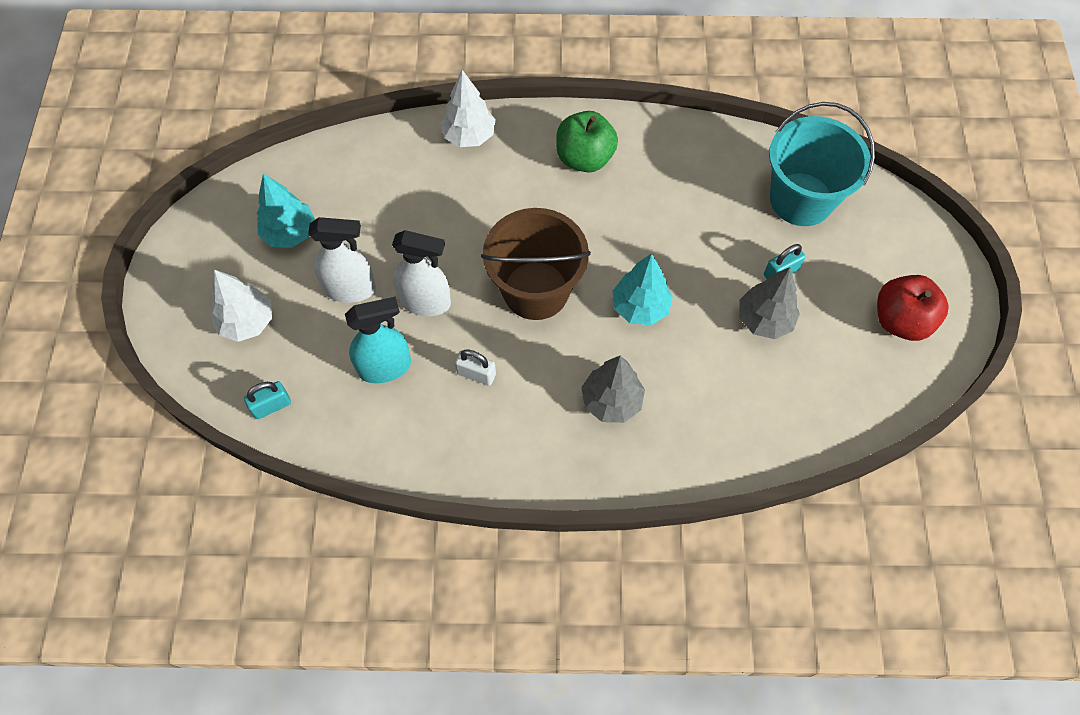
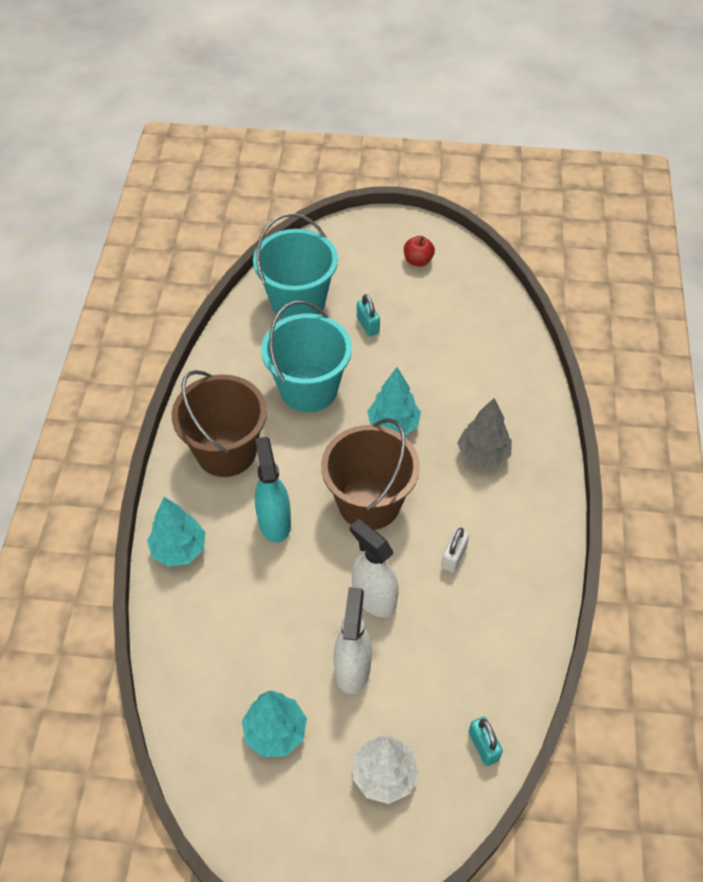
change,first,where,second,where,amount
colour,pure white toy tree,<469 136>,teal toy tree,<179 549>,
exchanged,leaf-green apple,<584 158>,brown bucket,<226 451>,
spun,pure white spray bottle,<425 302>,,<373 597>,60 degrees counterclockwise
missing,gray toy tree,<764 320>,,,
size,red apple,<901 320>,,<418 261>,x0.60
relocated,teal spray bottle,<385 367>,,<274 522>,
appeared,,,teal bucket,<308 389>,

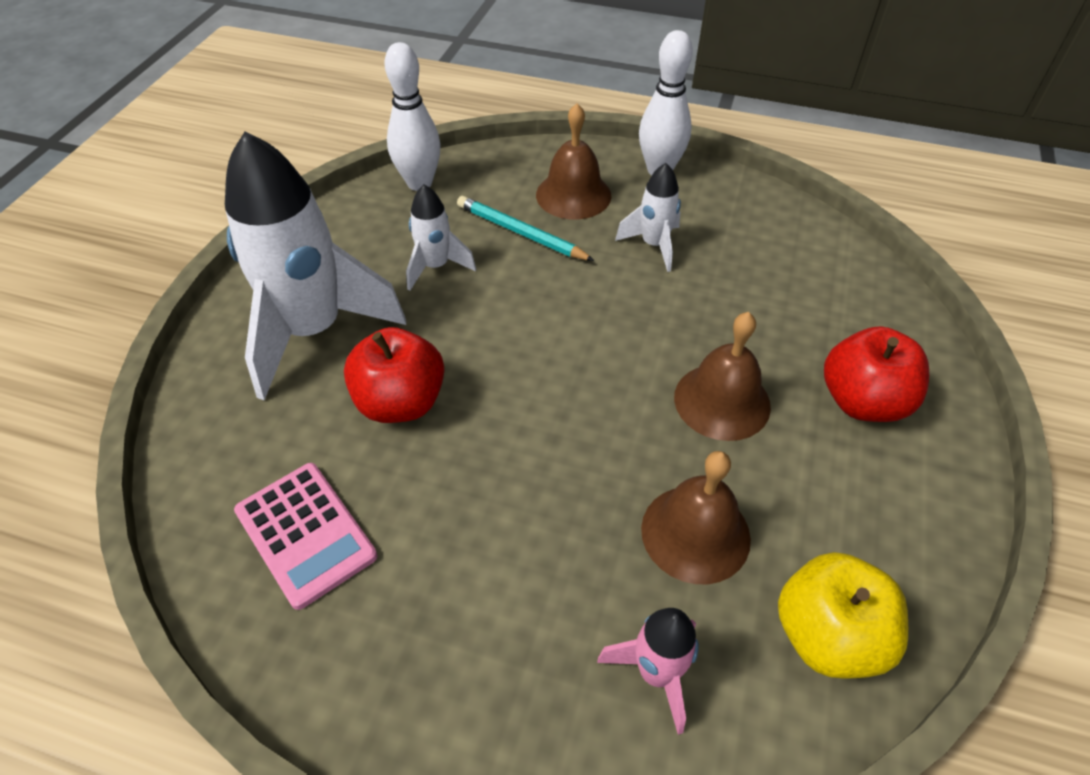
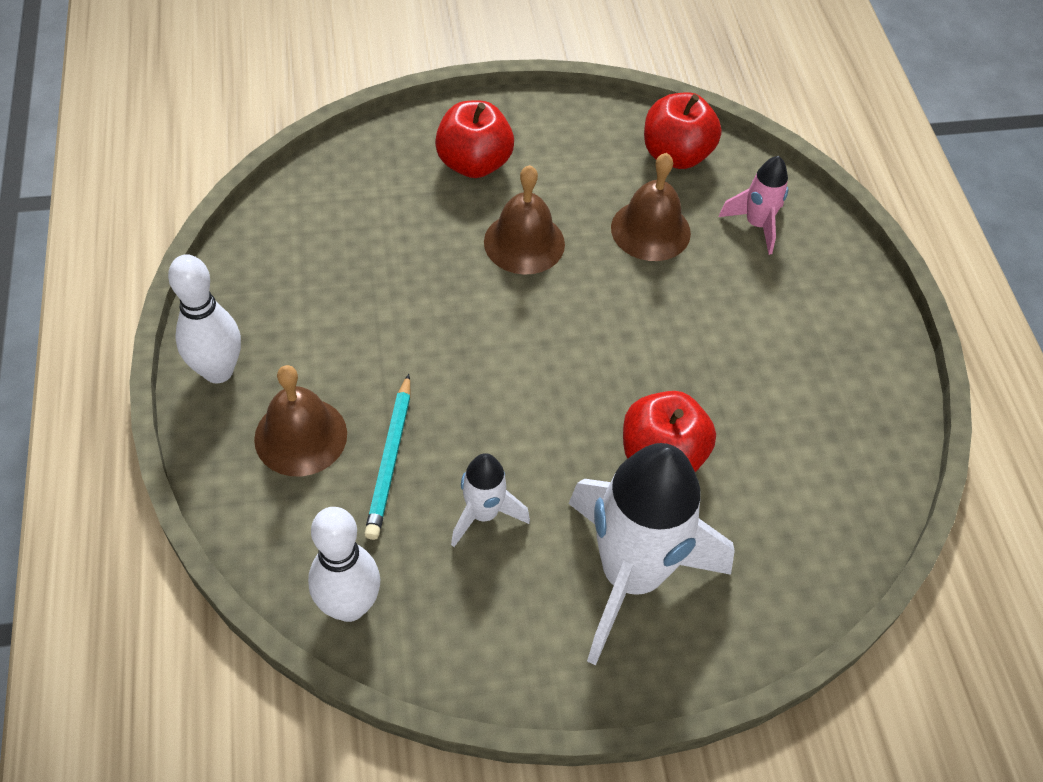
change,first,where,second,where,amount
missing,pure white rocket,<653 245>,,,
missing,pink calculator,<305 534>,,,
colour,yellow apple,<827 635>,red apple,<676 155>,

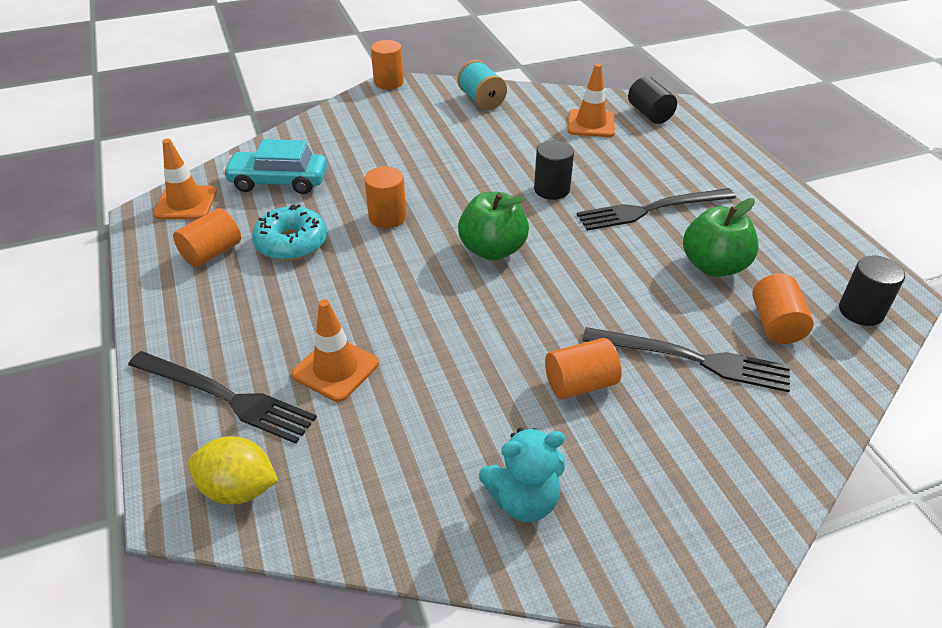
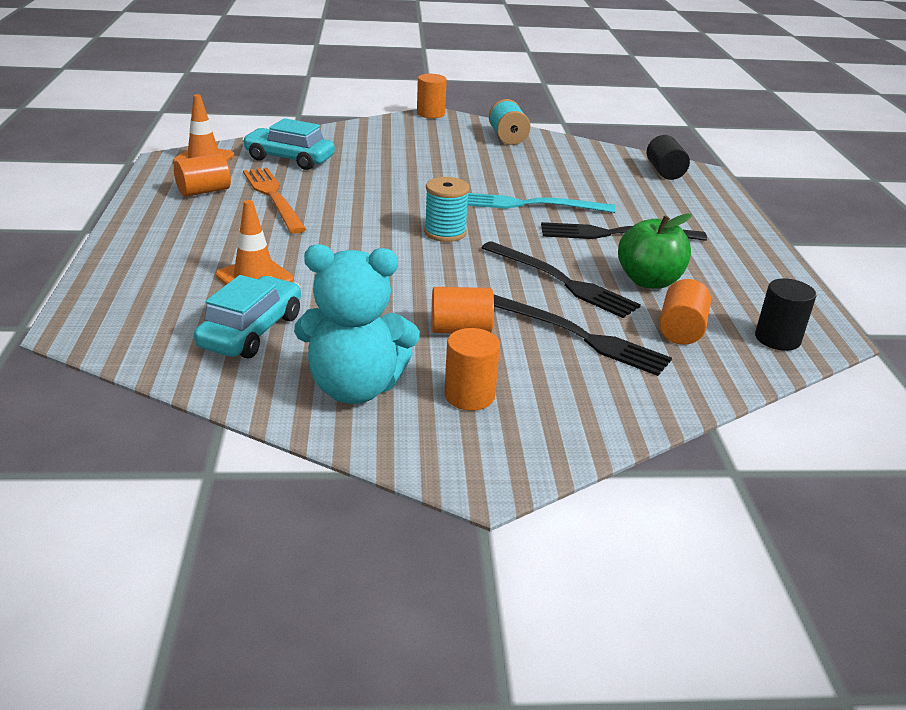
change,first,where,second,where,amount
missing,orange-coloured safety cone,<591 124>,,,
exchanged,jet-black solid cylinder,<551 189>,teal table fork,<529 205>,
relocated,orange-coloured solid cylinder,<387 217>,,<469 396>,
exchanged,leaf-green apple,<492 250>,teal bobbin,<445 233>,
exchanged,teal donut,<291 243>,orange-coloured table fork,<273 197>,
relocated,jet-black table fork,<225 397>,,<561 281>,
size,teal teddy,<523 500>,,<355 388>,x1.51
missing,yellow lemon,<239 489>,,,
appeared,,,teal car,<251 331>,

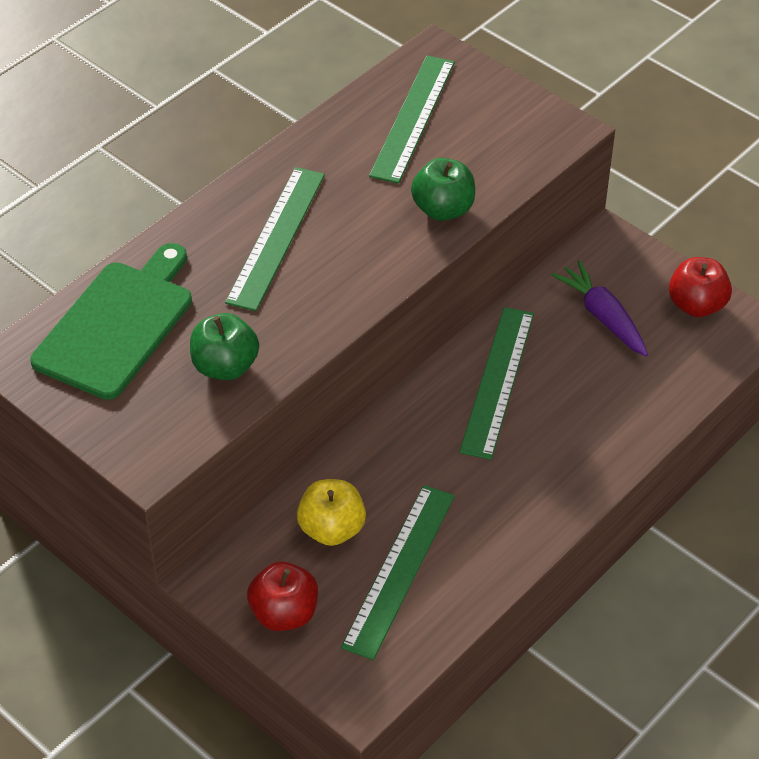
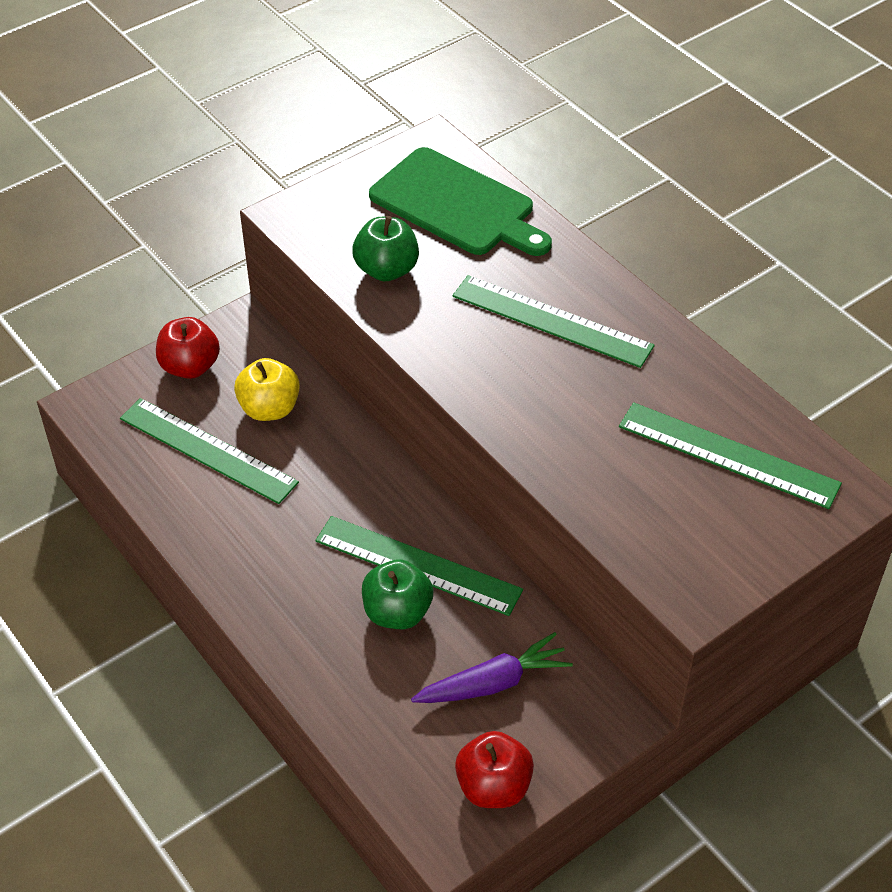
change,first,where,second,where,amount
relocated,leaf-green apple,<443 209>,,<397 612>,

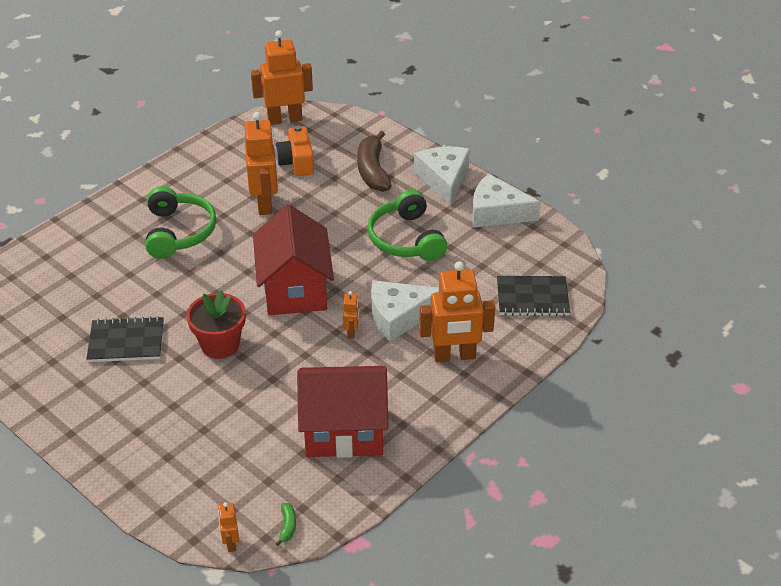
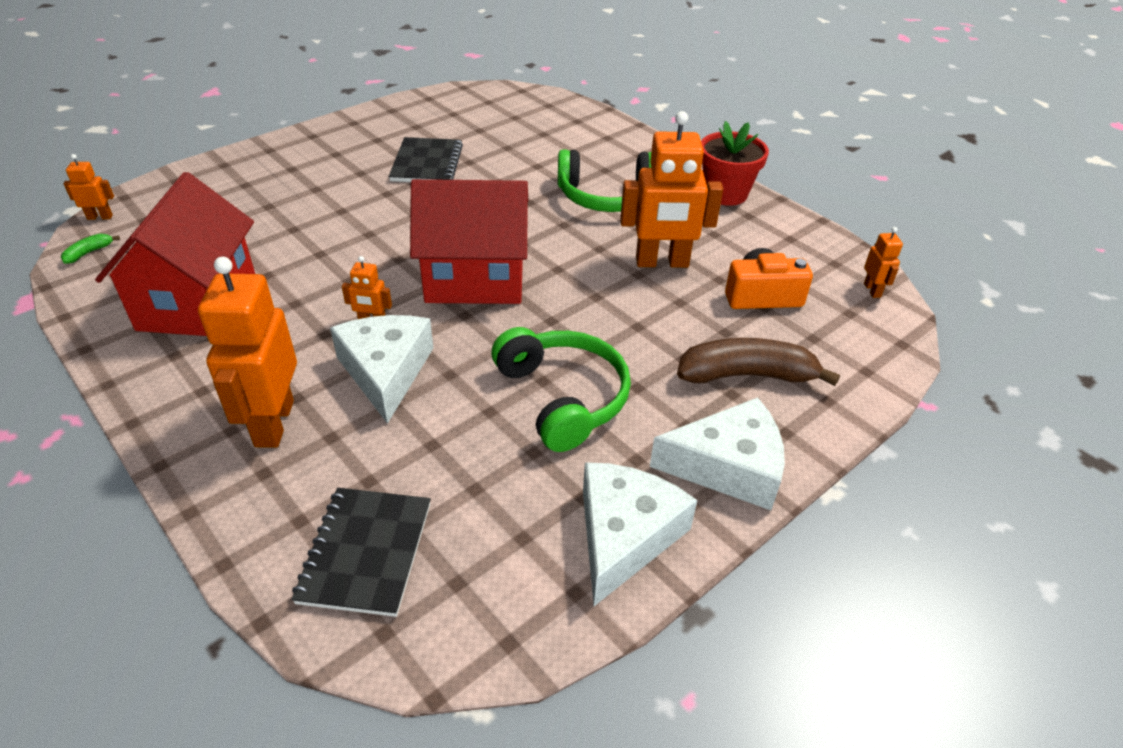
change,first,where,second,where,amount
size,orange-coloured robot figure,<285 119>,,<872 290>,x0.46
spun,leaf-green over-ear headphones,<406 239>,,<563 397>,75 degrees clockwise
relocated,red flower pot,<220 345>,,<725 193>,
spun,leaf-green banana,<287 526>,,<89 253>,120 degrees clockwise

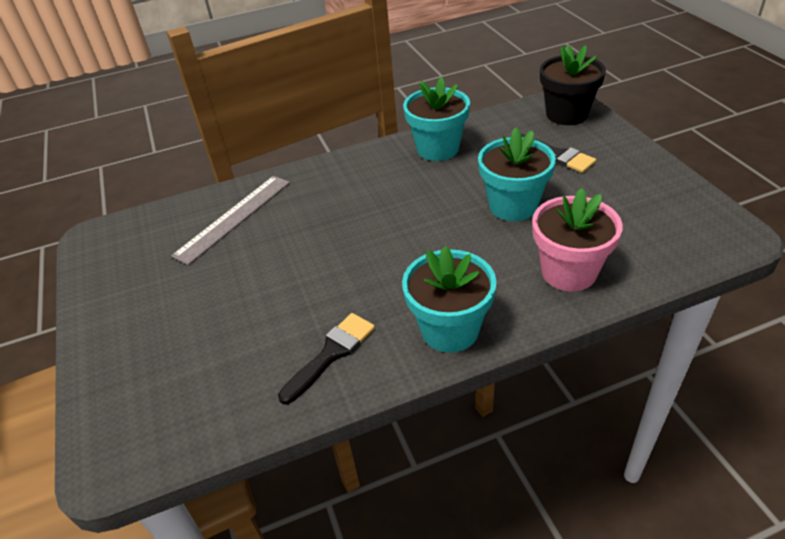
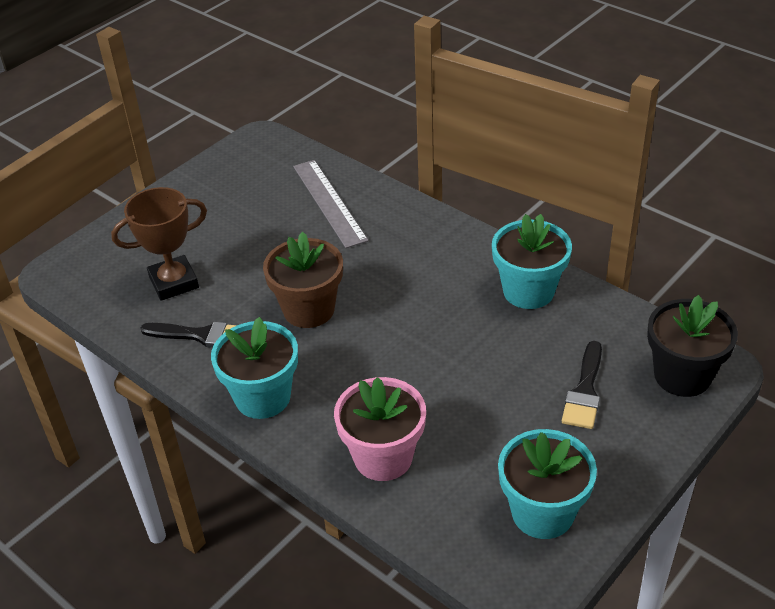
change,first,where,second,where,amount
relocated,teal flower pot,<513 206>,,<542 513>,
spun,gray ruler,<234 217>,,<329 202>,60 degrees clockwise
appeared,,,brown prize cup,<174 282>,
appeared,,,brown flower pot,<309 310>,

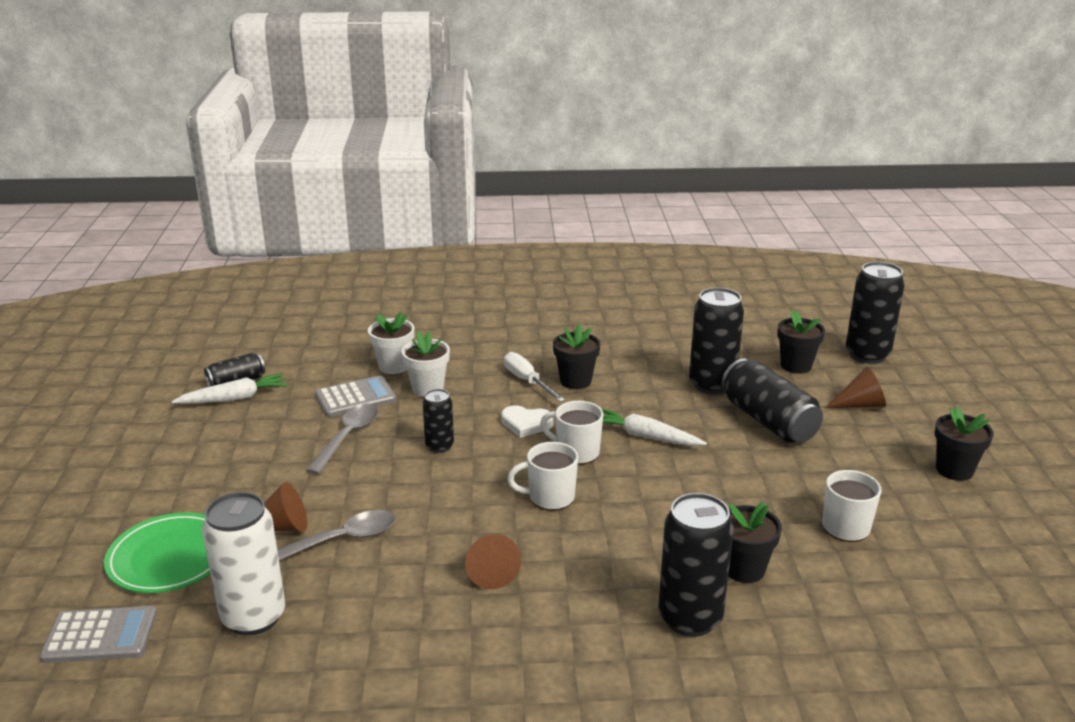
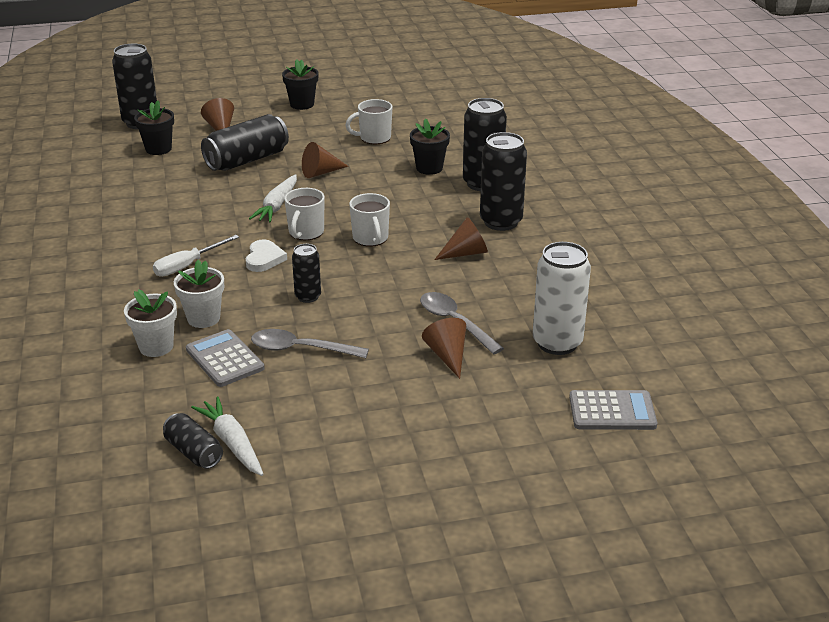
change,first,where,second,where,amount
relocated,jet-black tin,<712 385>,,<501 222>,
missing,jet-black flower pot,<575 381>,,,
missing,leaf-green flat dish,<170 557>,,,
spun,gray calculator,<100 636>,,<612 411>,105 degrees clockwise
appeared,,,brown cone shape,<321 172>,

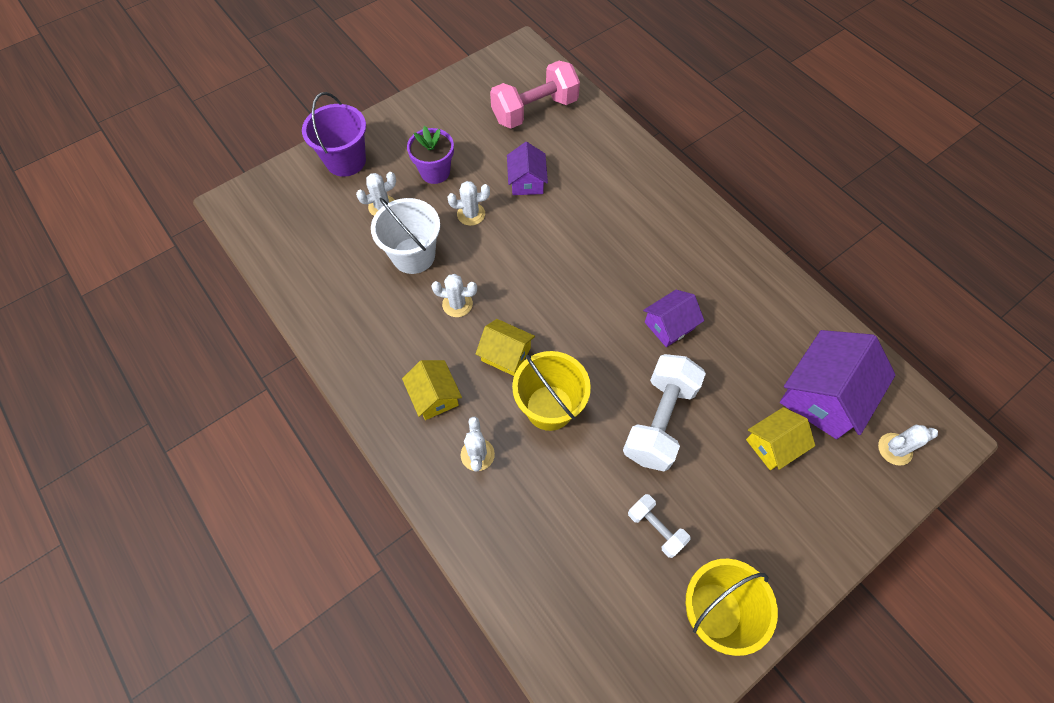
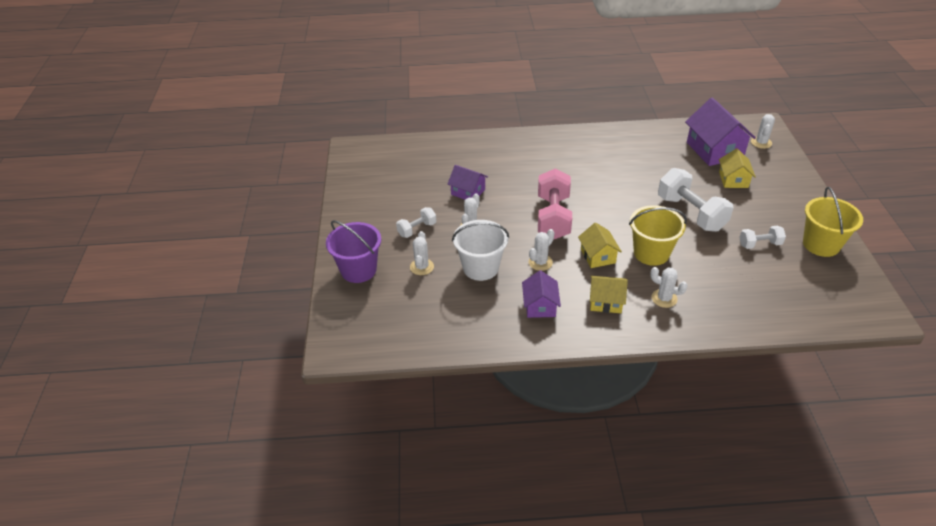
change,first,where,second,where,amount
relocated,pink dumbbell,<534 110>,,<553 217>,
exchanged,purple flower pot,<435 172>,pure white dumbbell,<417 229>,
relocated,purple cottage,<669 325>,,<540 306>,
spun,yellow cottage,<506 354>,,<598 256>,75 degrees counterclockwise

